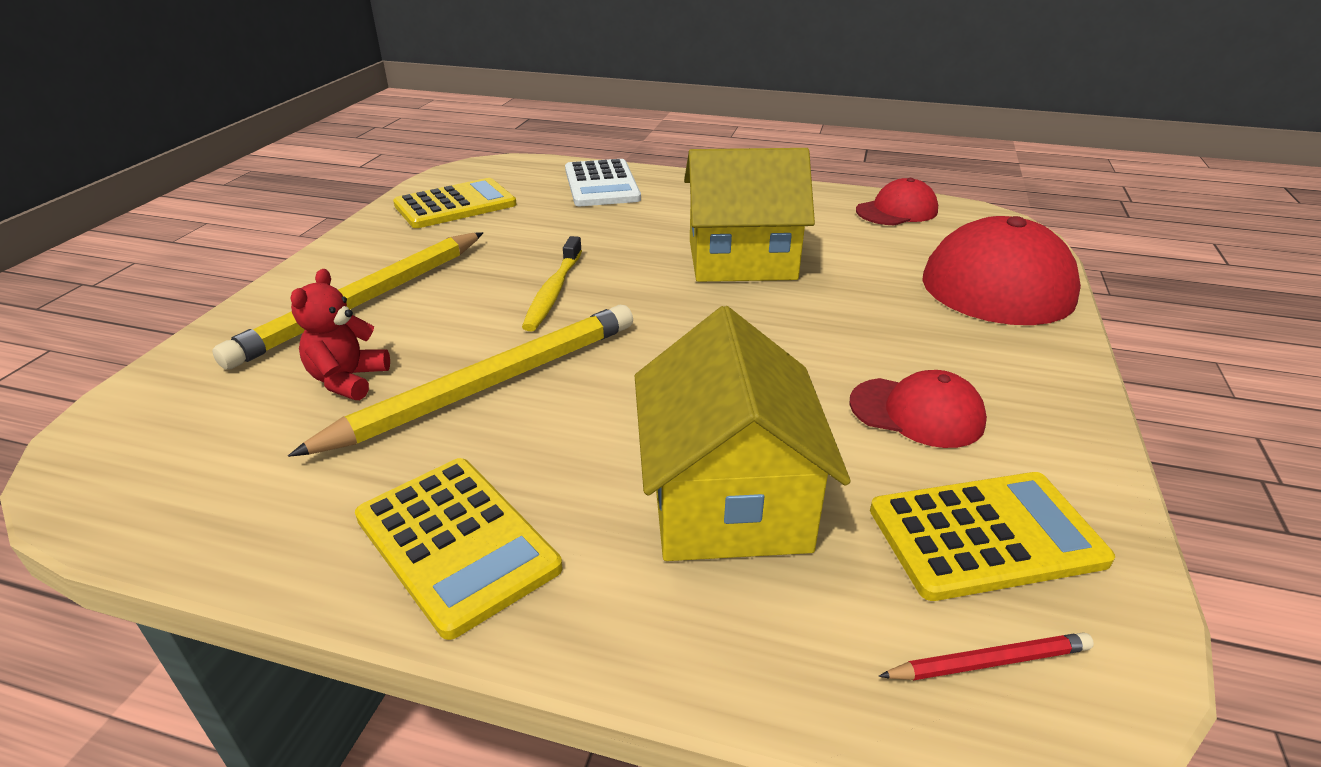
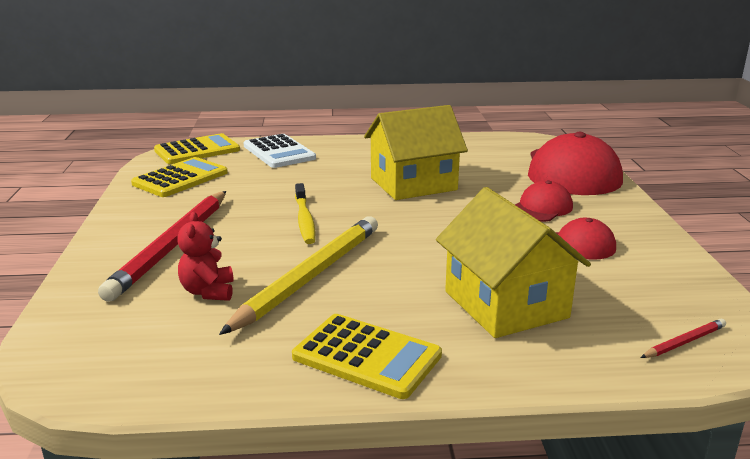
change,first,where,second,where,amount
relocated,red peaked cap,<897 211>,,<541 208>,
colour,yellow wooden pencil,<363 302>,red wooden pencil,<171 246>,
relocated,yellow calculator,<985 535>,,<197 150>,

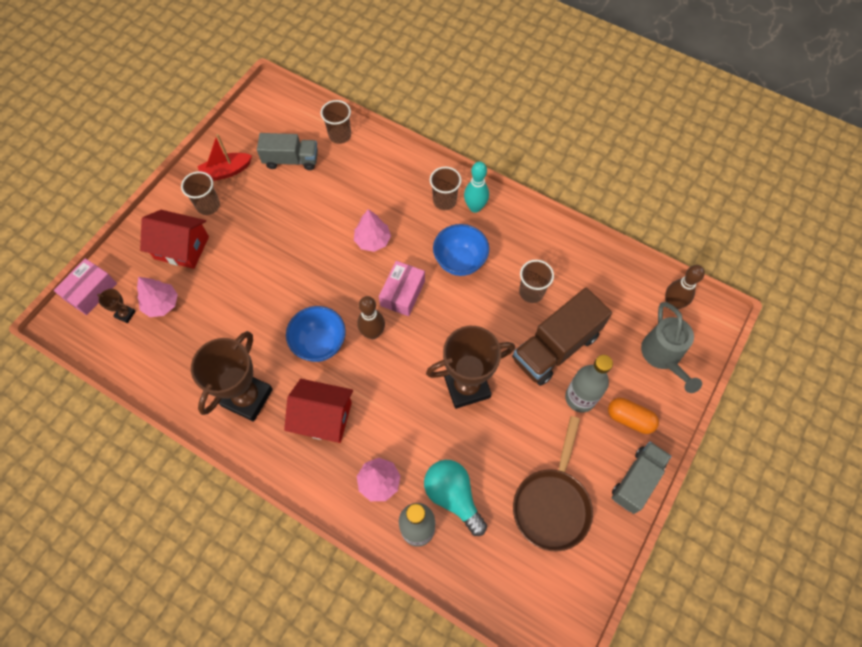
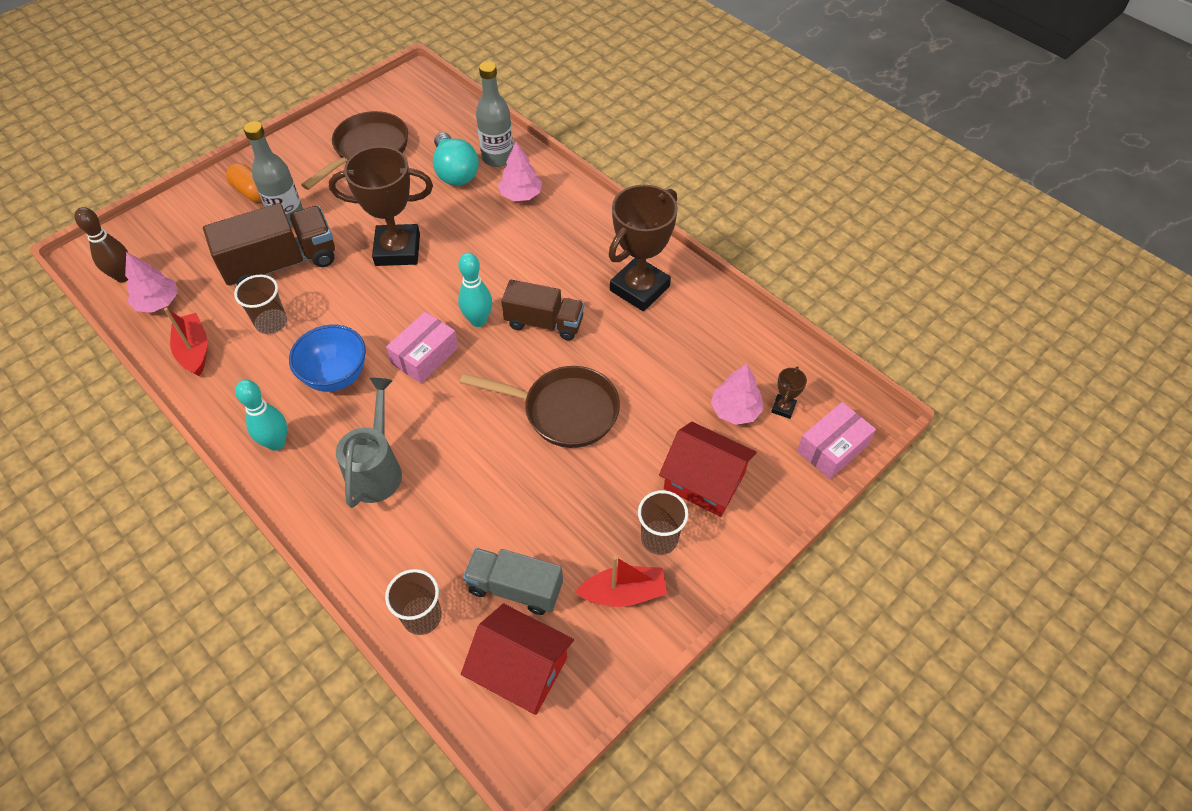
change,first,where,second,where,amount
missing,brown beaker,<444 201>,,,
relocated,pink toy tree,<372 240>,,<158 302>,
spun,brown prize cup,<125 314>,,<783 408>,75 degrees clockwise
colour,brown tenpin,<373 333>,teal tenpin,<478 320>,
relocated,gray sprinkling can,<663 357>,,<377 469>,
exchanged,royal blue bowl,<320 344>,brown truck,<544 323>,
relocated,red cottage,<323 417>,,<520 669>,
missing,gray truck,<636 480>,,,
appeared,,,red toy boat,<194 350>,
appeared,,,brown skillet,<564 411>,

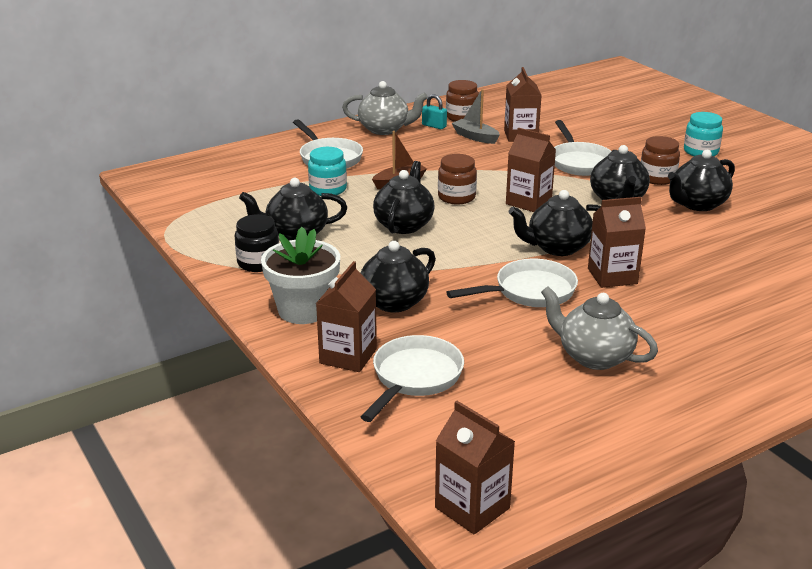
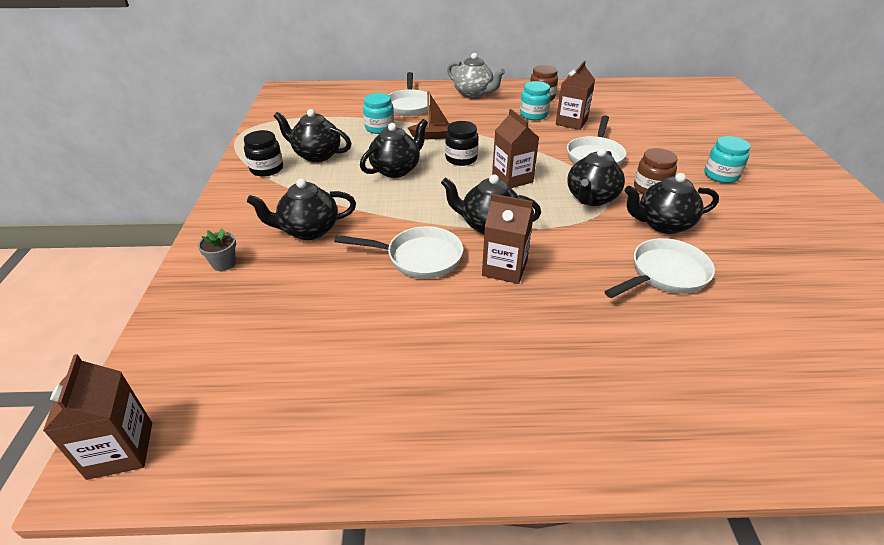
change,first,where,second,where,amount
exchanged,gray toy boat,<475 137>,teal jam jar,<533 115>,
missing,teal lock,<434 126>,,,
colour,brown jam jar,<456 197>,jet-black jam jar,<461 158>,
missing,pure white flower pot,<303 310>,,,
exchanged,brown juice carton,<348 356>,gray flower pot,<224 263>,
missing,gray teapot,<594 357>,,,
relocated,pure white skillet,<414 378>,,<664 274>,

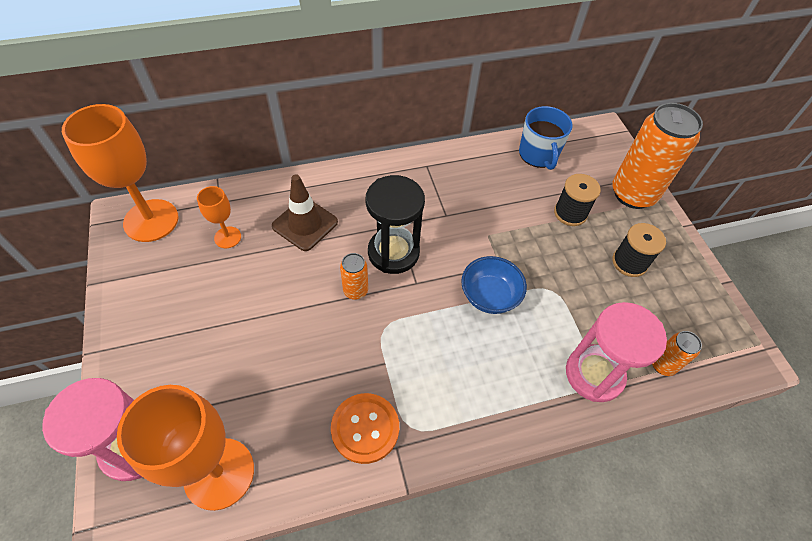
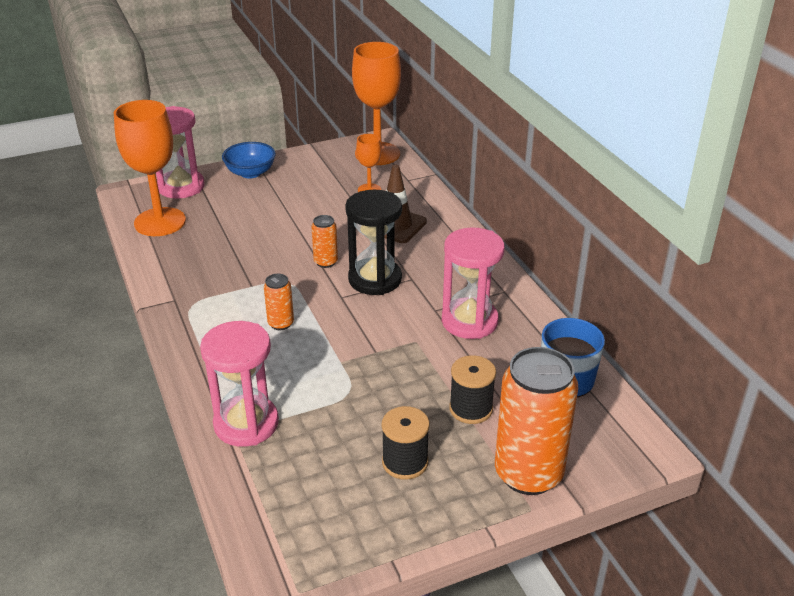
change,first,where,second,where,amount
relocated,royal blue bowl,<489 296>,,<250 173>,
relocated,orange-coloured tin,<662 365>,,<281 323>,
missing,orange-coloured button,<365 428>,,,
appeared,,,pink sand timer,<469 321>,

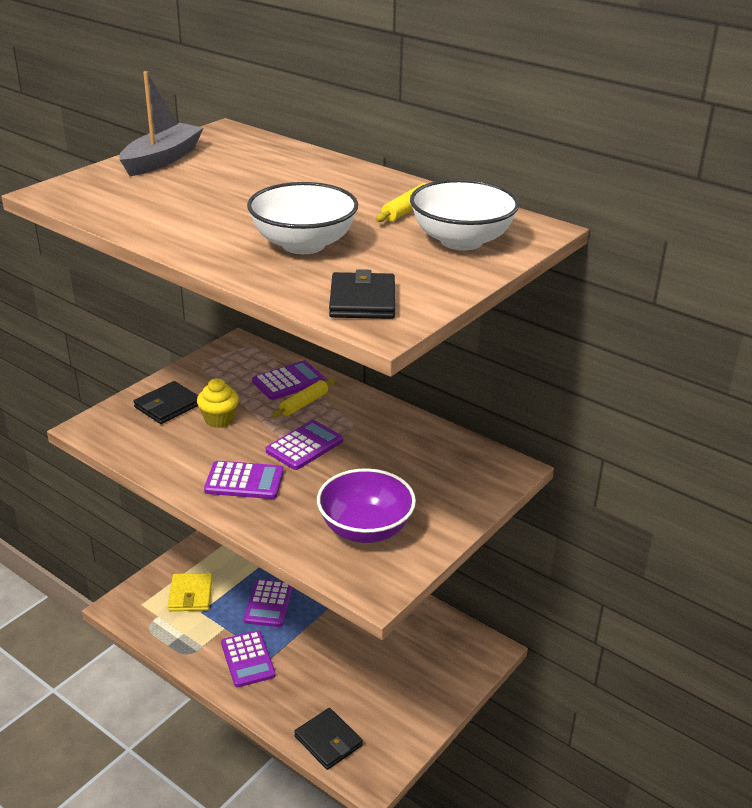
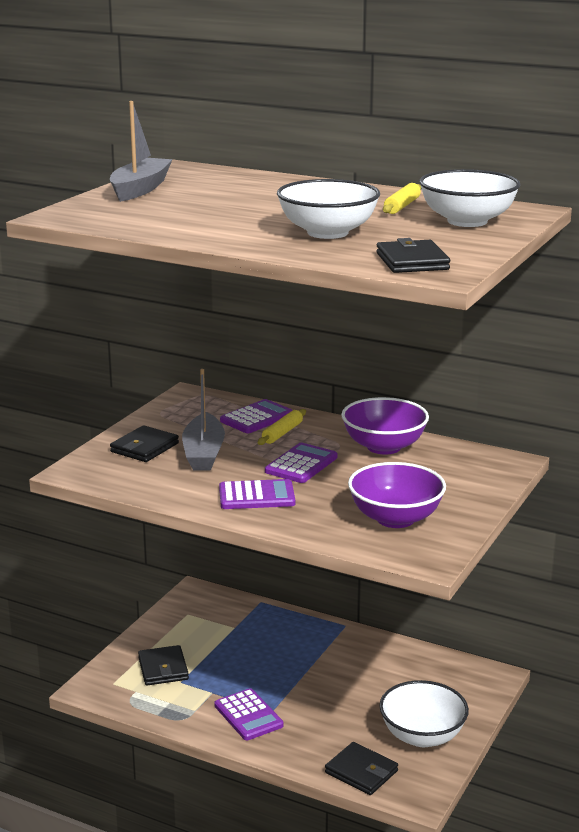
change,first,where,second,where,amount
exchanged,yellow muffin,<219 420>,gray toy boat,<203 453>,
colour,yellow wallet,<190 595>,jet-black wallet,<163 668>,
missing,purple calculator,<268 603>,,,
appeared,,,purple bowl,<384 447>,
appeared,,,pure white bowl,<422 736>,

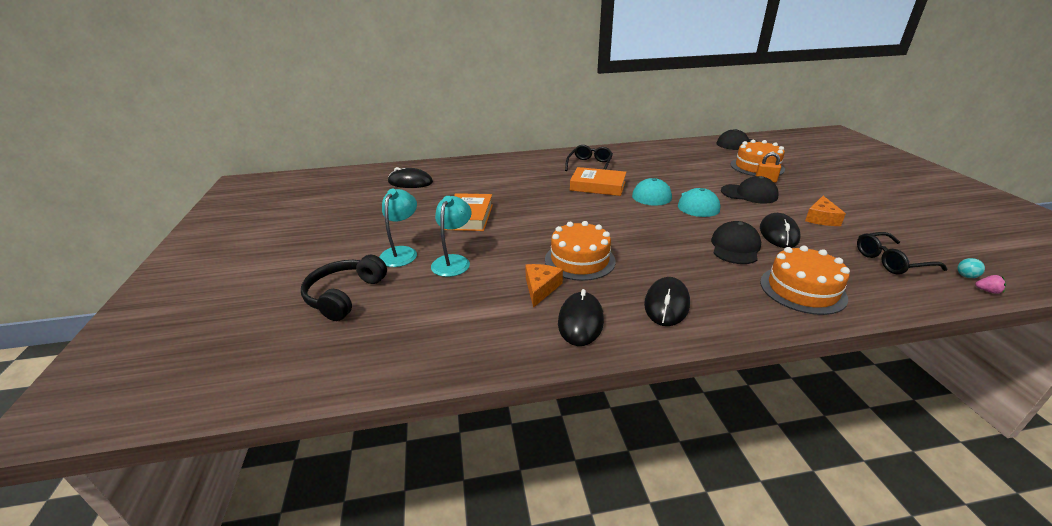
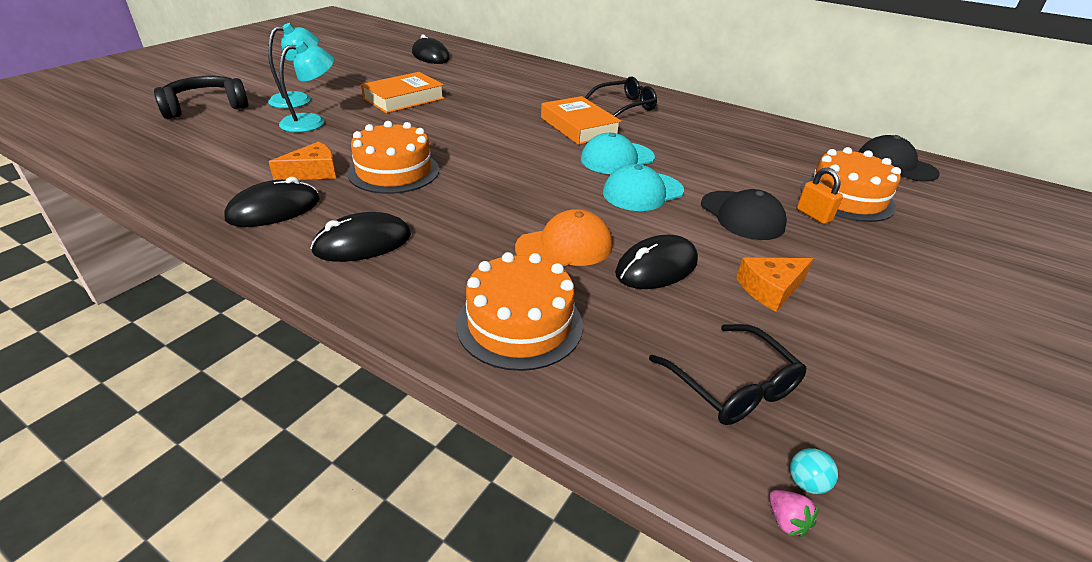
change,first,where,second,where,amount
colour,jet-black peaked cap,<735 247>,orange-coloured peaked cap,<564 246>,
spun,jet-black glasses,<891 261>,,<731 385>,150 degrees counterclockwise

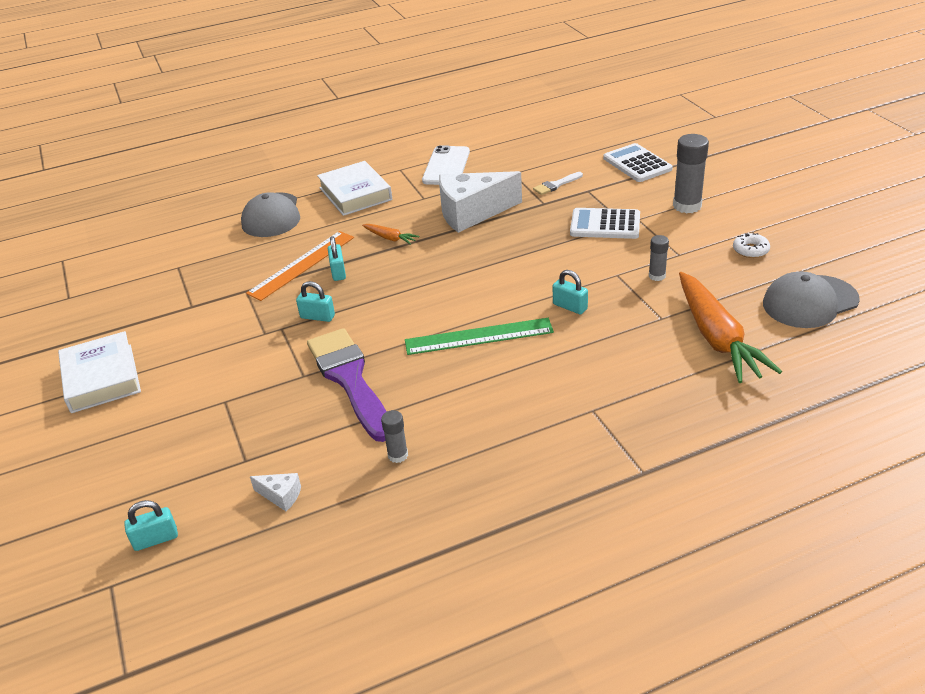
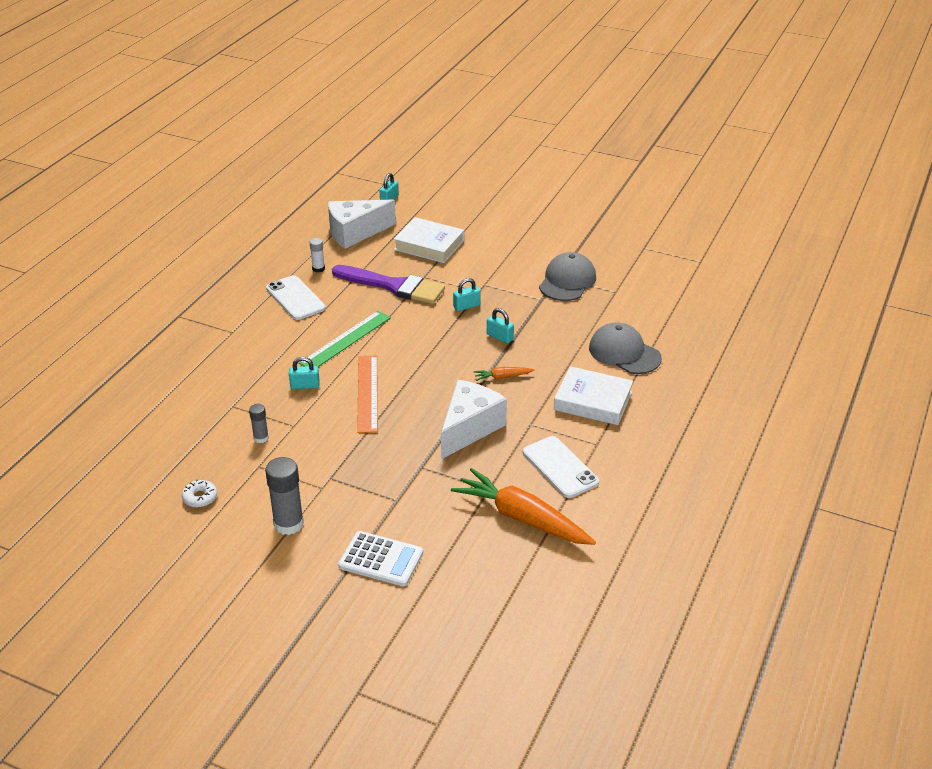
change,first,where,second,where,amount
missing,pure white brush,<556 185>,,,
missing,pure white calculator,<605 224>,,,
relocated,orange-coloured ruler,<302 265>,,<367 393>,
relocated,gray peaked cap,<809 302>,,<567 281>,
relocated,orange-coloured root vegetable,<716 338>,,<522 518>,
relocated,pure white book,<101 378>,,<429 245>,
colour,gray glue stick,<398 455>,pure white glue stick,<318 268>,
size,pure white piece of cheese,<281 496>,,<355 233>,x2.41
appeared,,,pure white smartphone,<295 298>,

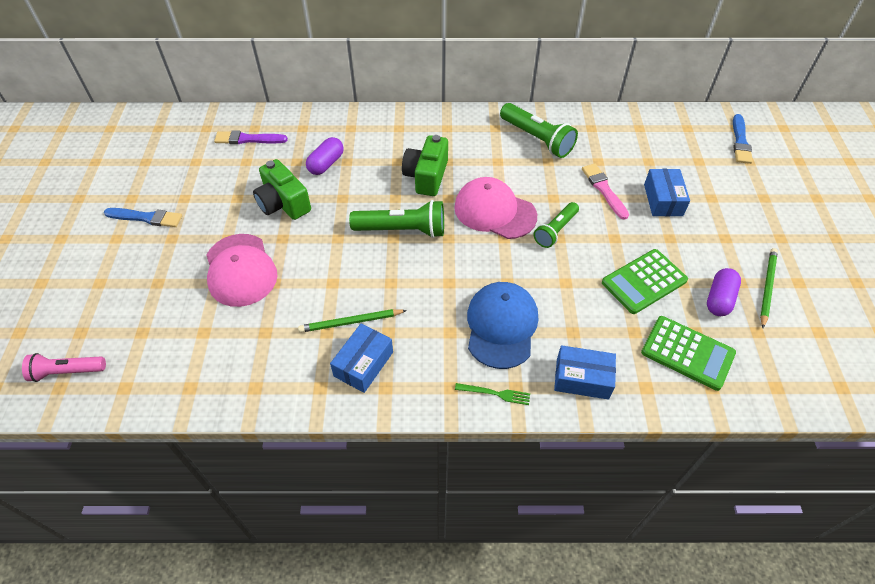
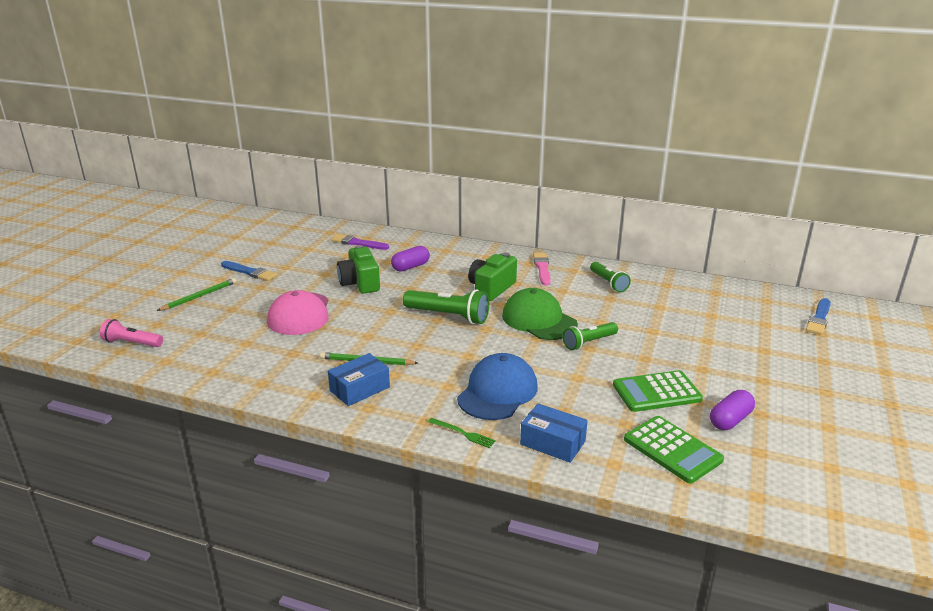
change,first,where,second,where,amount
size,leaf-green torch,<537 139>,,<608 283>,x0.65
relocated,pink brush,<604 190>,,<542 268>,
missing,royal blue box,<663 200>,,,
colour,pink peaked cap,<494 211>,leaf-green peaked cap,<539 320>,
relocated,leaf-green wooden pencil,<767 287>,,<199 296>,

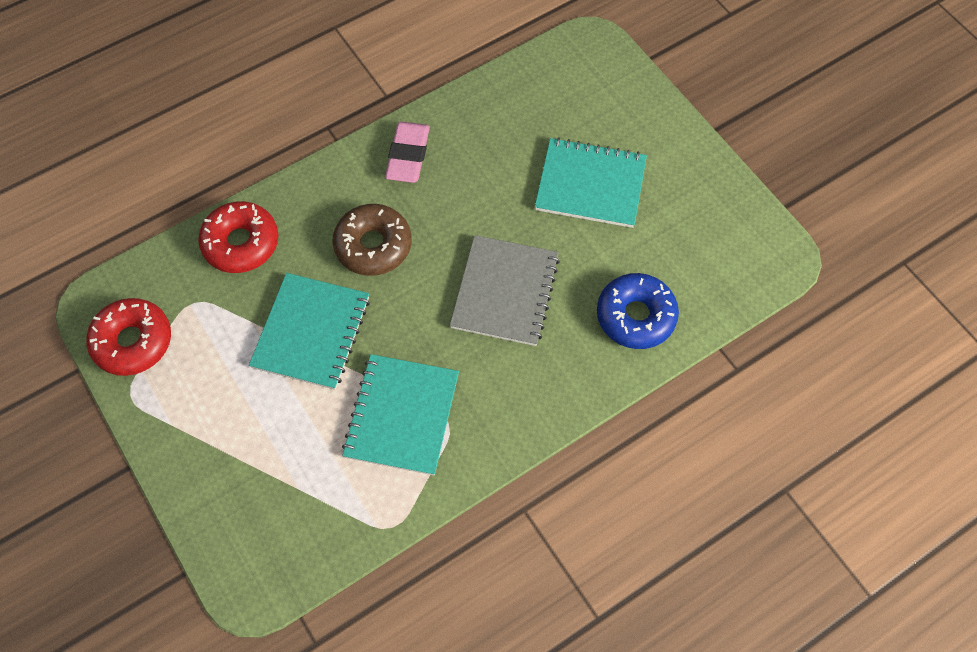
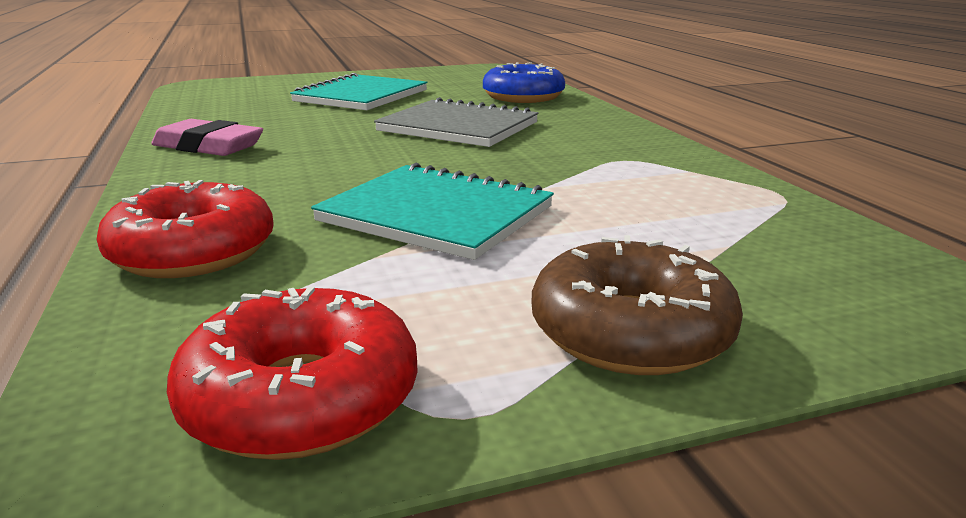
change,first,where,second,where,amount
relocated,brown donut,<373 246>,,<630 332>,
missing,teal exercise book,<402 415>,,,

